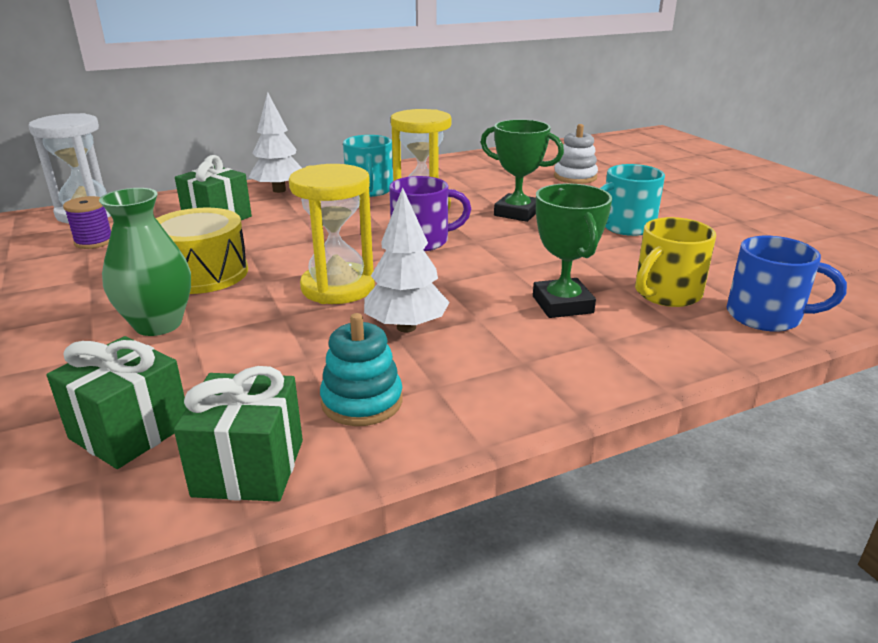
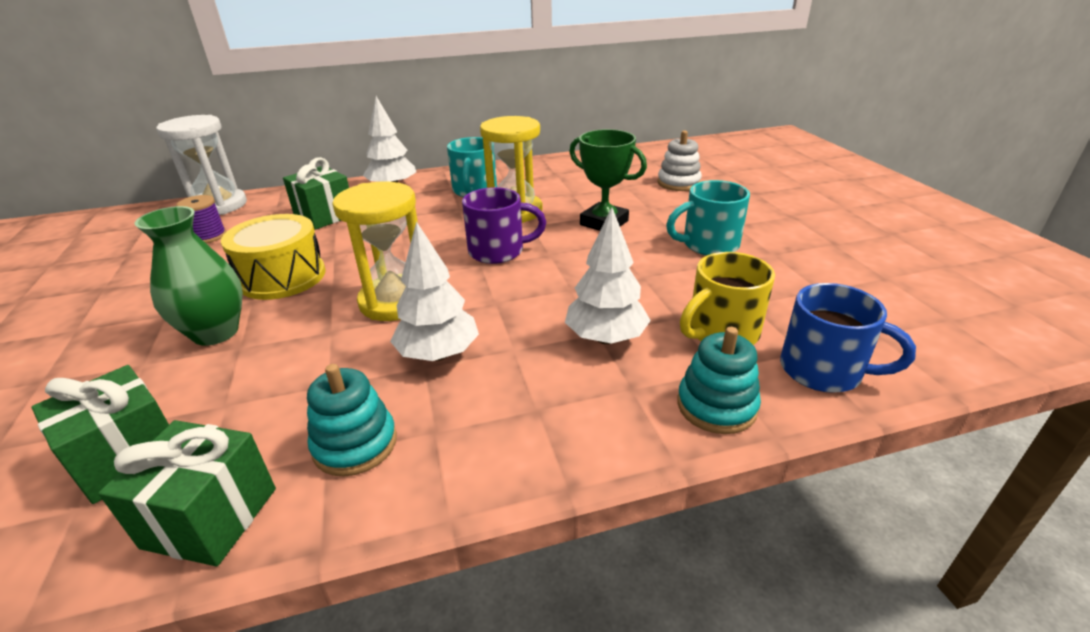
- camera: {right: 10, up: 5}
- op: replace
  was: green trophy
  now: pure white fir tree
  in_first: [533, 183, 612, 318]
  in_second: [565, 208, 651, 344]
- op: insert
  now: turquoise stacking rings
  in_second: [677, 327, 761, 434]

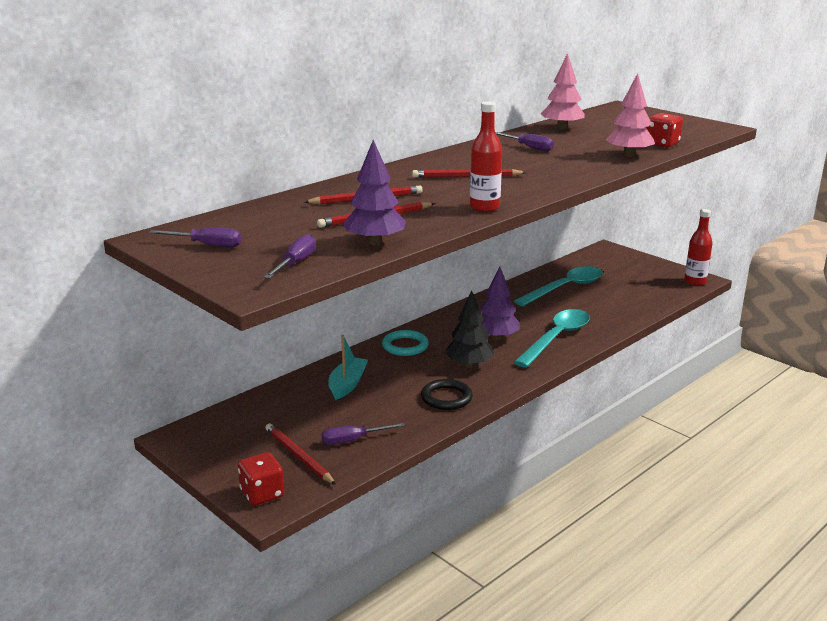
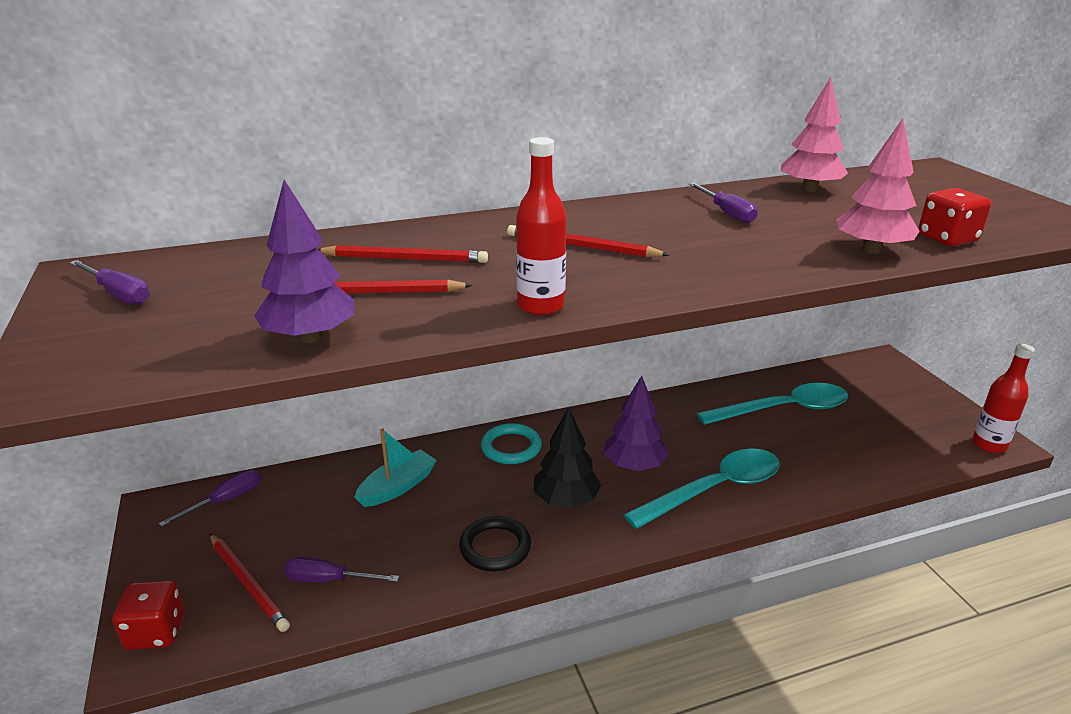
- camera: {right: 25, up: 5}
- op: move
  was: royal purple hand screwdriver
  in_first: [264, 234, 316, 279]
  in_second: [159, 470, 261, 527]
- op: rotate
  was: crimson lead pencil
  in_first: [265, 423, 336, 485]
  in_second: [210, 534, 290, 632]
  clockwise: 150

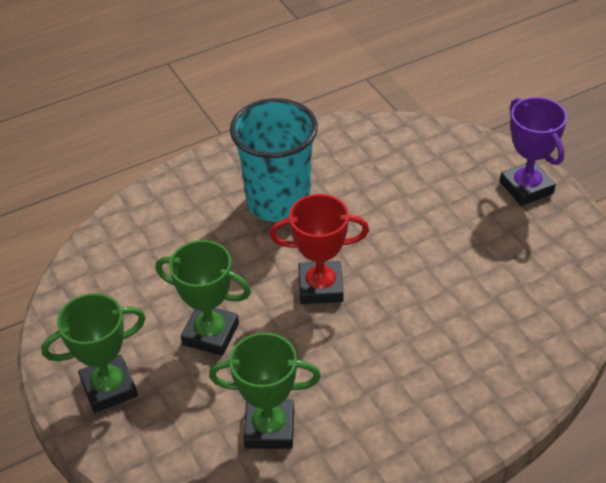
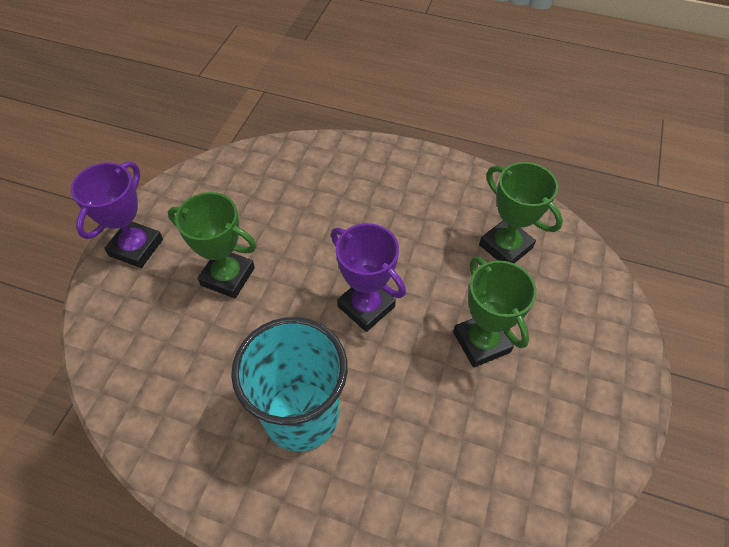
- camera: {right: -135, up: 10}
- op: move
  was: green trophy
  in_first: [41, 293, 146, 413]
  in_second: [168, 192, 257, 298]
- op: recolor
  was: crimson trophy
  now: royal purple trophy
  in_first: [270, 194, 369, 304]
  in_second: [331, 223, 406, 332]

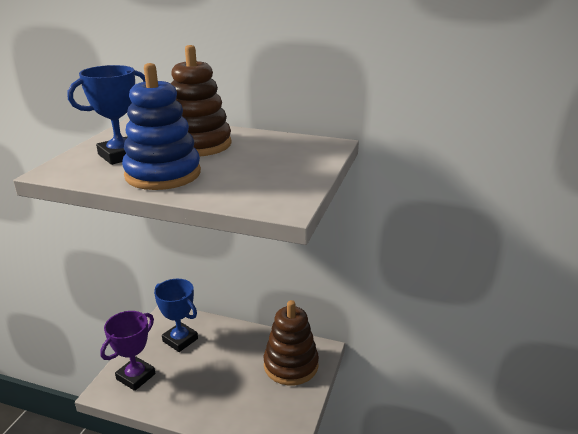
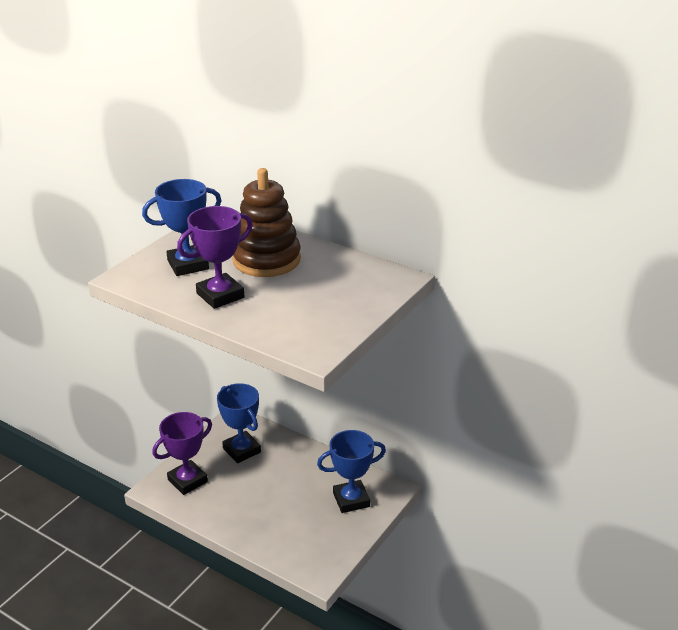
- camera: {right: 15, up: 5}
- op: replace
  was: blue stacking rings
  now: royal purple trophy
  in_first: [122, 63, 201, 190]
  in_second: [177, 206, 253, 309]
- op: replace
  was: russet stacking rings
  now: blue trophy
  in_first: [264, 300, 319, 385]
  in_second: [317, 430, 386, 513]

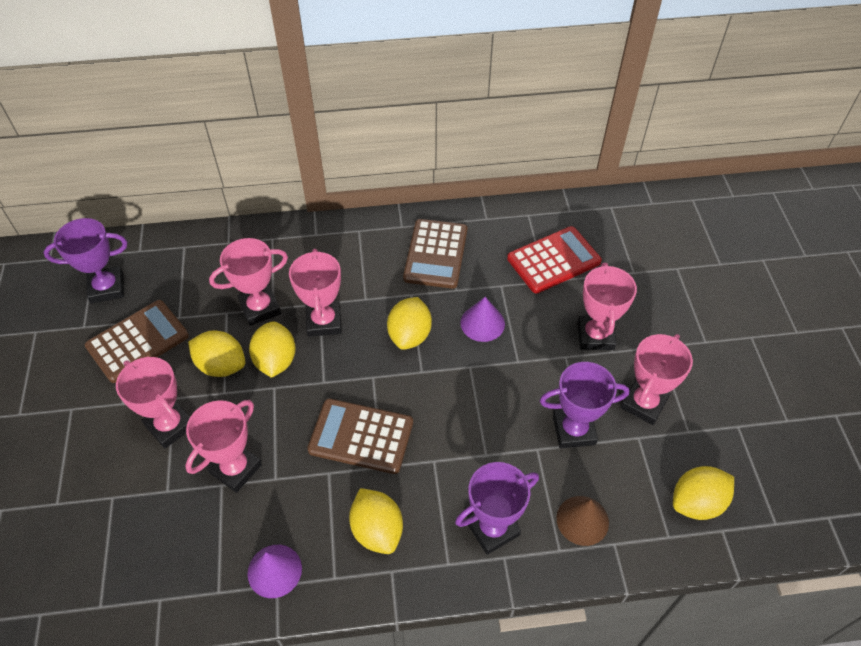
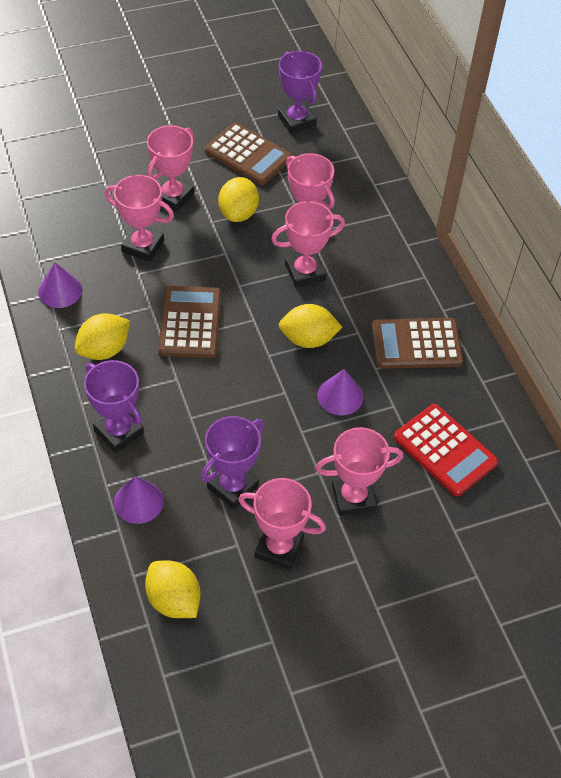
- camera: {right: 75, up: 0}
- op: delete
  was: golden lemon
  in_first: [249, 321, 296, 378]
- op: rotate
  was: royal purple trophy
  in_first: [540, 362, 630, 449]
  in_second: [201, 416, 264, 509]
  clockwise: 60
- op: recolor
  was: russet solid cone
  now: royal purple solid cone
  in_first: [557, 496, 609, 546]
  in_second: [114, 476, 164, 524]

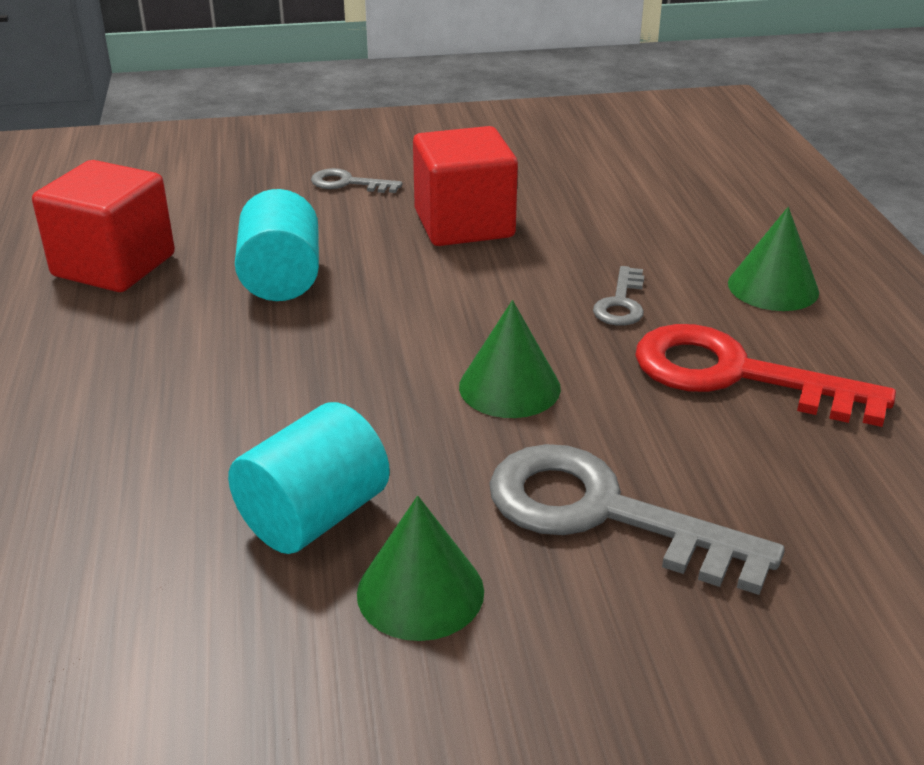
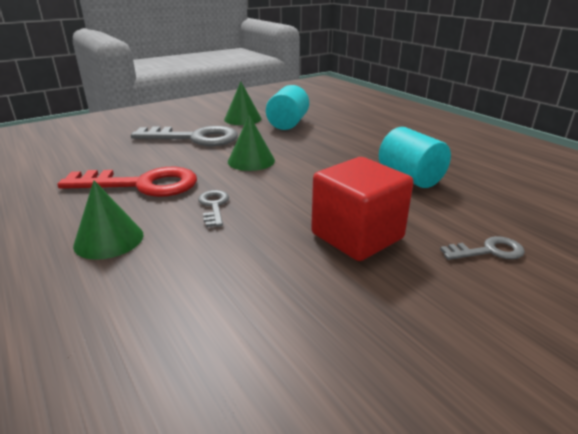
- camera: {right: 155, up: -5}
- op: delete
  was: crimson solid cube
  in_first: [32, 160, 175, 292]

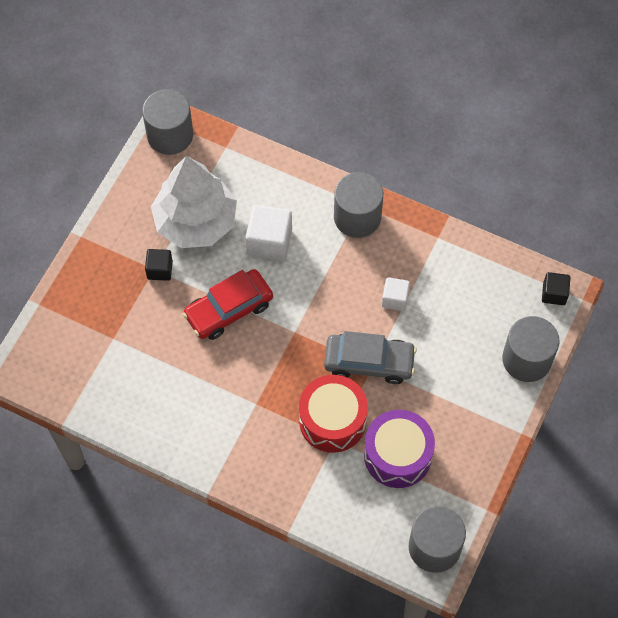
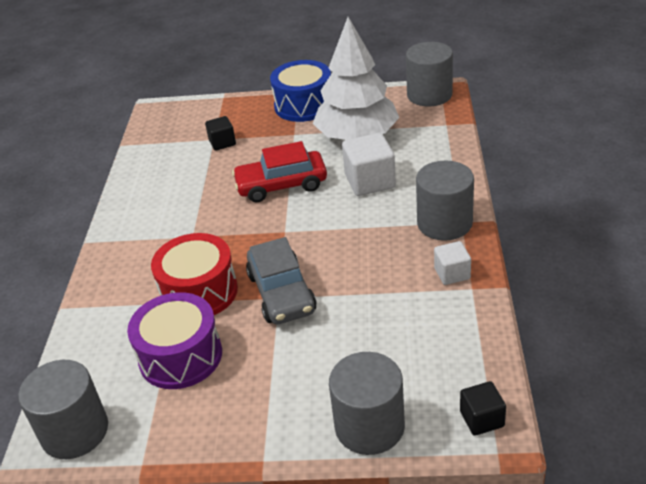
- camera: {right: 70, up: -25}
- op: move
  was: jet-black solid cube
  in_first: [145, 249, 173, 281]
  in_second: [205, 116, 236, 151]
- op: rotate
  was: crimson automobile
  in_first: [183, 269, 273, 340]
  in_second: [232, 141, 327, 202]
  clockwise: -45
- op: move
  was: pure white solid cube
  in_first: [382, 277, 410, 311]
  in_second: [434, 241, 471, 285]
- op: insert
  now: blue toy drum
  in_second: [270, 60, 331, 122]

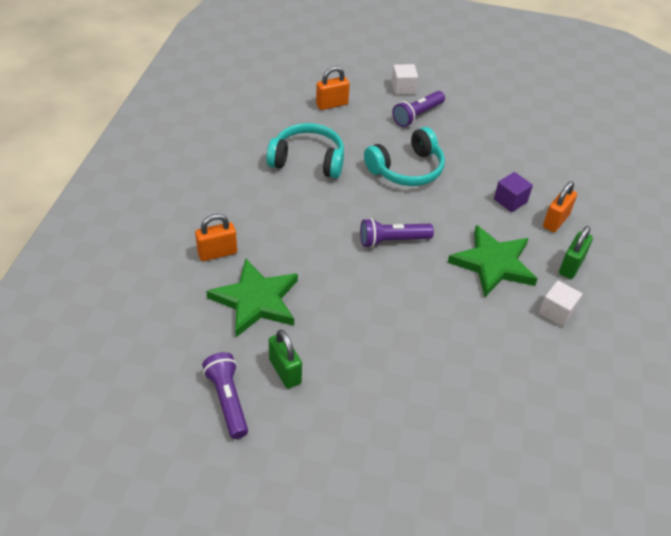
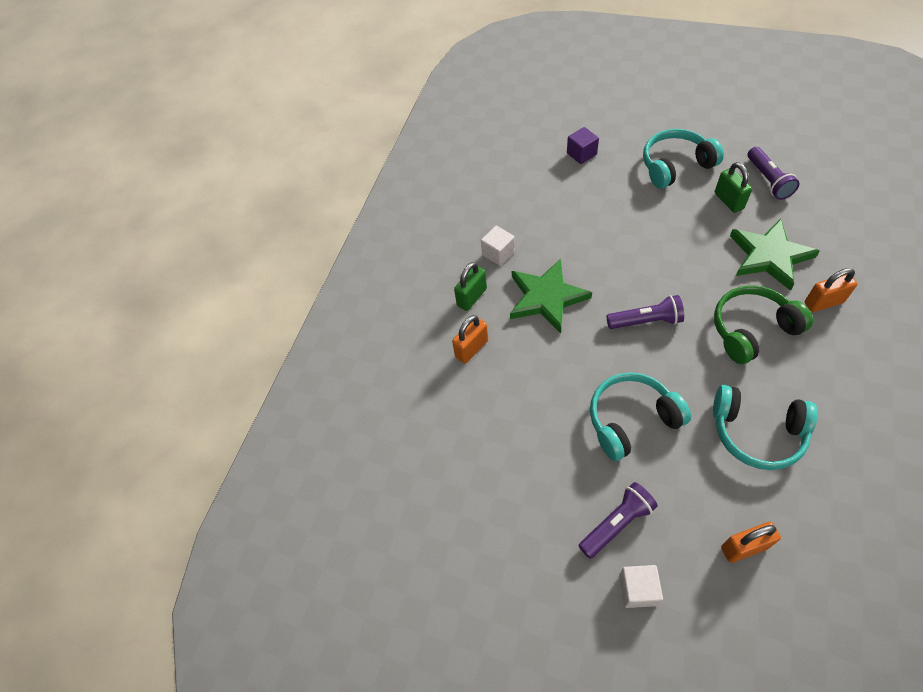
- camera: {right: -165, up: 10}
- op: move
  was: royal purple solid cube
  in_first: [494, 172, 533, 212]
  in_second: [567, 127, 599, 164]
- op: insert
  now: turquoise headset
  in_second: [643, 129, 724, 189]
- op: insert
  now: green headset
  in_second: [714, 285, 813, 364]

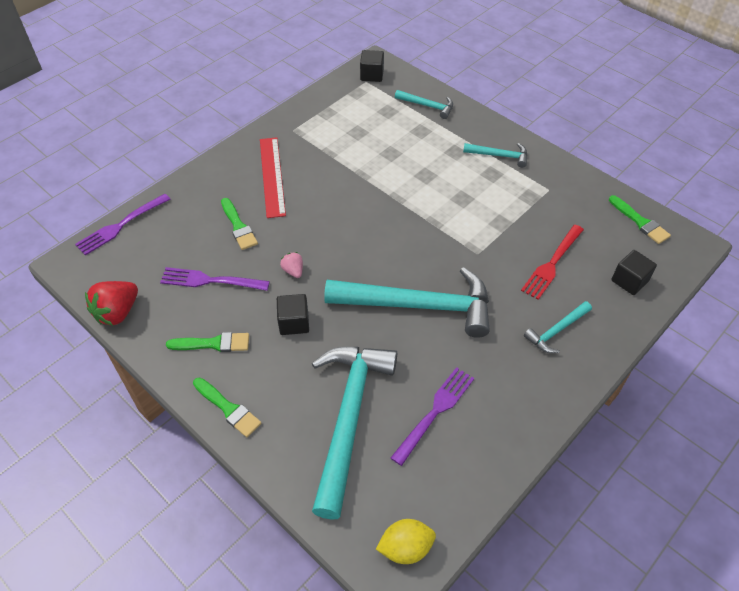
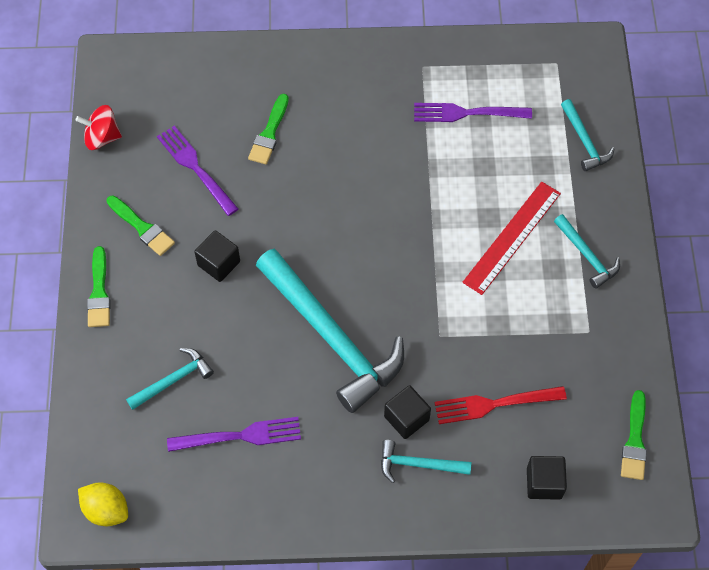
- camera: {right: 45, up: 10}
- op: move
  was: royal purple fork
  in_first: [75, 194, 170, 255]
  in_second: [414, 103, 532, 122]
- op: replace
  was: crimson berry
  now: crimson whirligig
  in_first: [85, 281, 138, 326]
  in_second: [76, 105, 122, 150]
- op: move
  was: crimson straightedge
  in_first: [260, 137, 286, 218]
  in_second: [462, 182, 561, 295]
- op: delete
  was: rose-pink berry
  in_first: [280, 252, 303, 278]
- op: resize
  was: turquoise hammer
  in_first: [312, 347, 397, 520]
  in_second: [126, 348, 214, 410]
  ratio: 0.46
- op: move
  was: jet-black solid cube
  in_first: [360, 50, 384, 82]
  in_second: [384, 385, 431, 439]

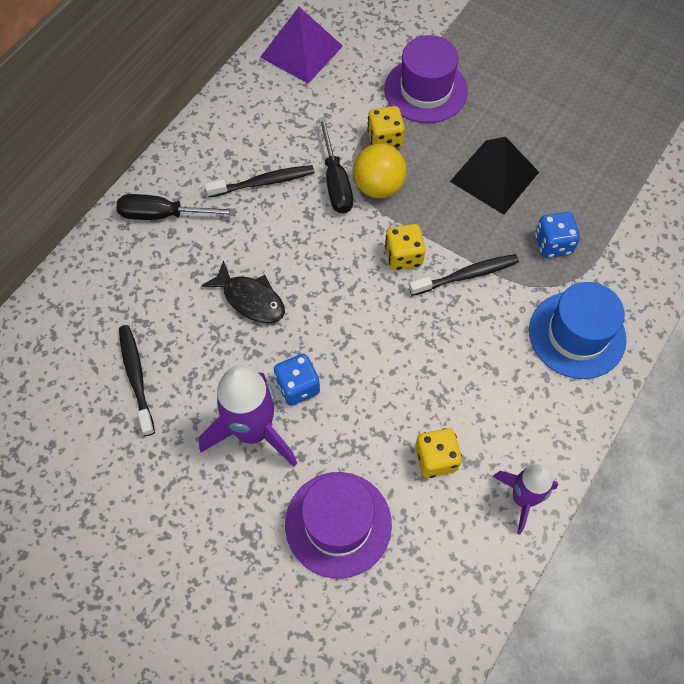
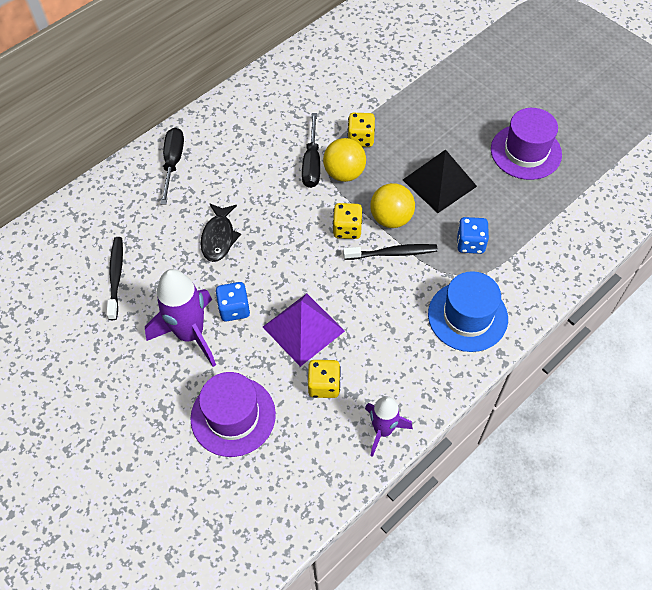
- camera: {right: 15, up: -5}
- op: rotate
  was: jet-black hand screwdriver
  in_first: [116, 194, 236, 220]
  in_second: [160, 128, 184, 205]
  clockwise: 75
- op: rotate
  was: jet-black toy fish
  in_first: [201, 261, 285, 323]
  in_second: [201, 203, 241, 262]
  clockwise: 45
- op: delete
  was: jet-black dental brush
  in_first: [205, 165, 314, 197]
- op: move
  was: royal purple solid pyramid
  in_first: [260, 7, 343, 84]
  in_second: [263, 293, 345, 367]
- op: move
  was: royal purple tall hat
  in_first: [384, 35, 468, 123]
  in_second: [491, 108, 562, 180]
- op: insert
  now: golden sphere
  in_second: [370, 183, 415, 228]

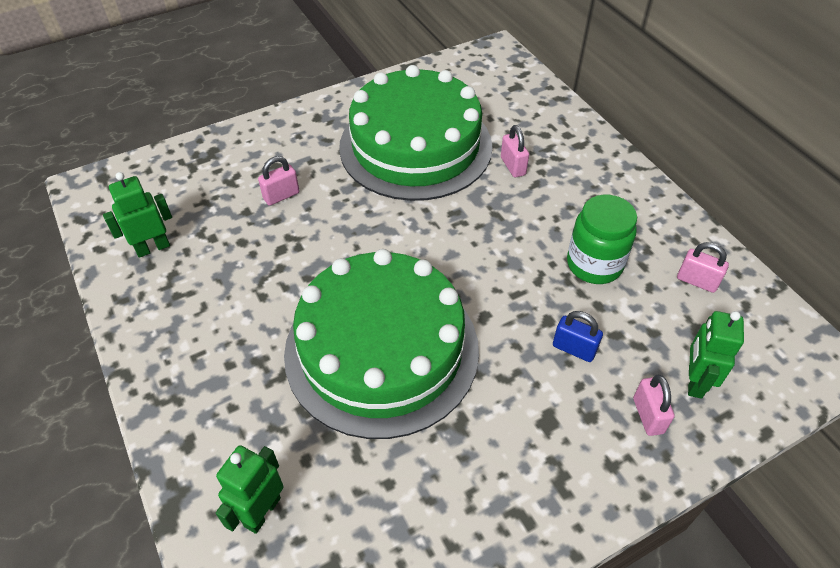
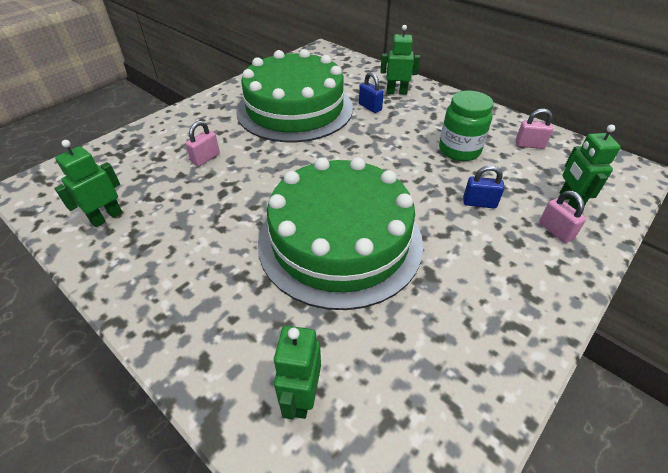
- camera: {right: -20, up: -5}
- op: recolor
  was: rose-pink lock
  now: blue lock
  in_first: [501, 125, 529, 177]
  in_second: [359, 72, 384, 113]
- op: insert
  now: green robot figure
  in_second: [380, 25, 420, 95]

